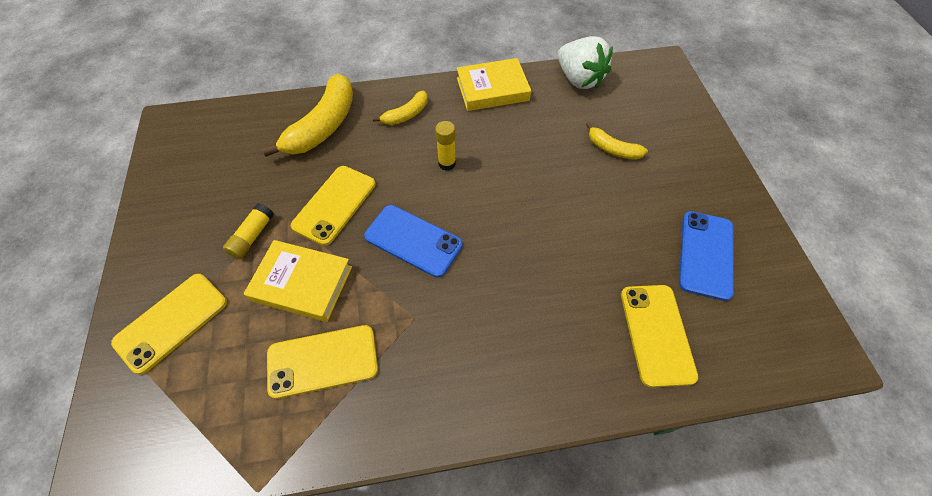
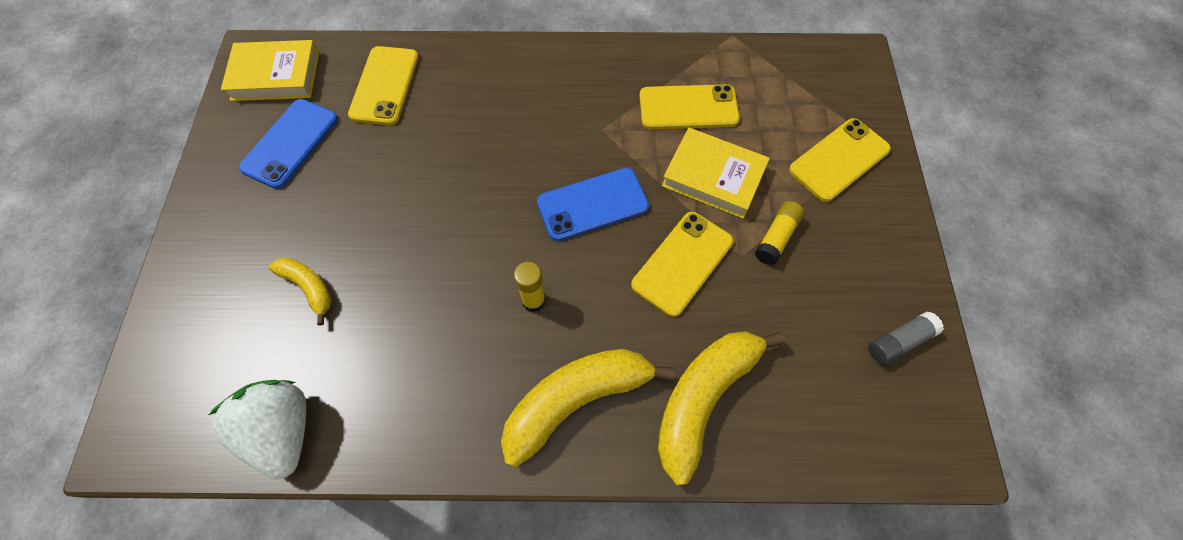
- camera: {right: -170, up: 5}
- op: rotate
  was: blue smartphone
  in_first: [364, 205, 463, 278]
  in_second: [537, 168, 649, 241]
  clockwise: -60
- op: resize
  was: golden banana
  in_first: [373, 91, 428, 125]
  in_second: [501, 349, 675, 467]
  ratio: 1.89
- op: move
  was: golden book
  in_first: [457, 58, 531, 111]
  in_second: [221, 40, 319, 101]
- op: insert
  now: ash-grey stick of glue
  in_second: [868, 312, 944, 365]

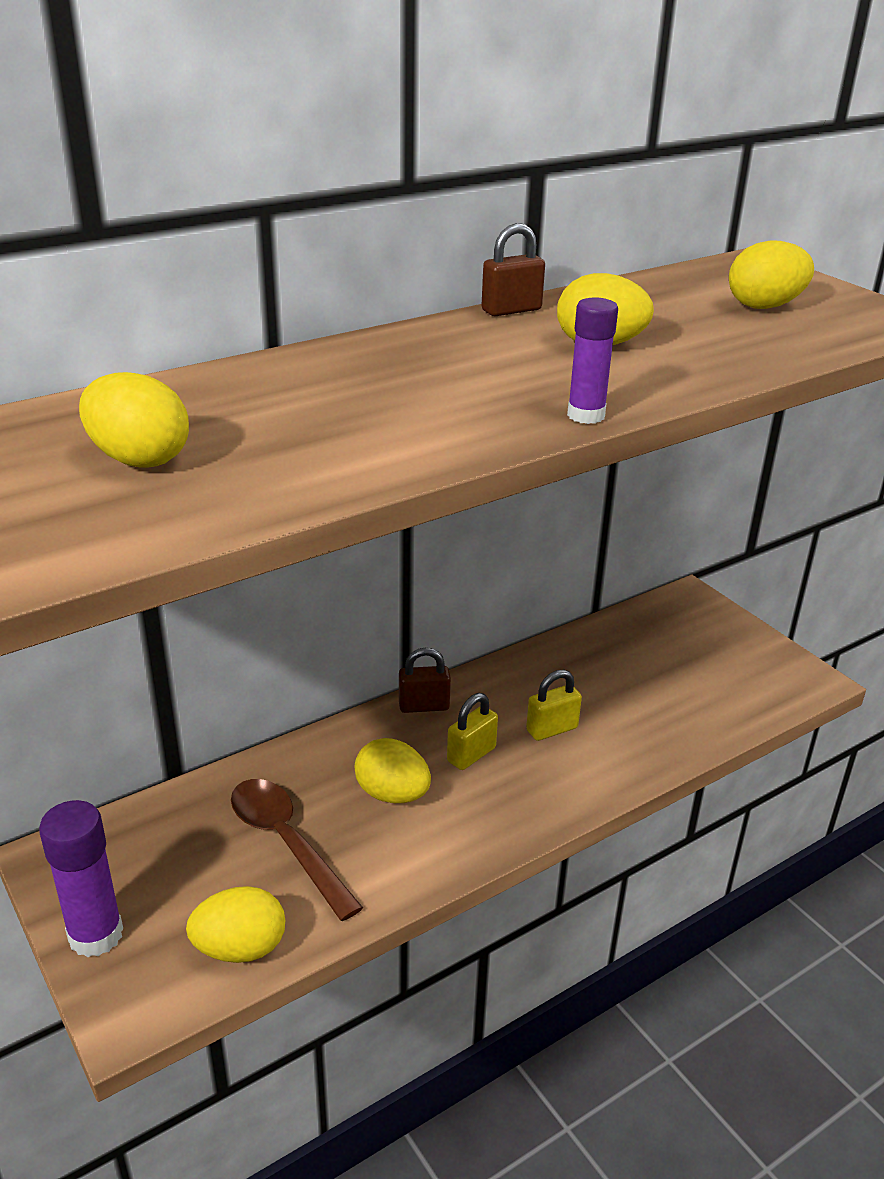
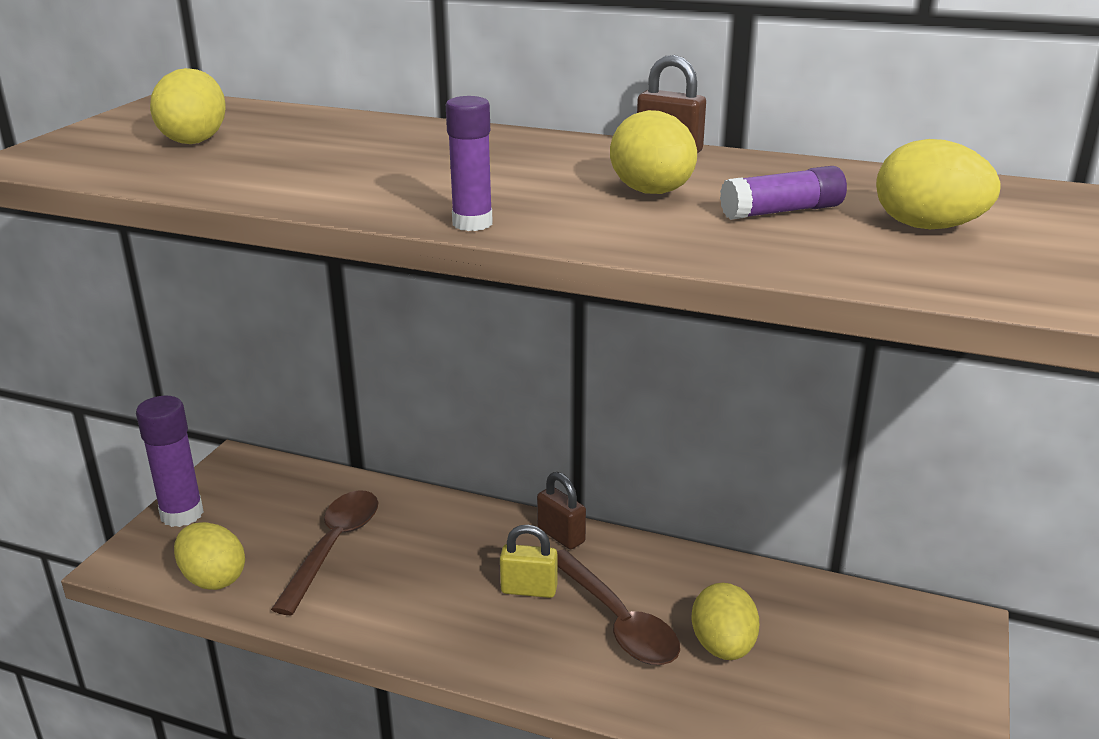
- camera: {right: 55, up: -5}
- op: move
  was: golden egg shape
  in_first: [354, 738, 431, 803]
  in_second: [691, 583, 759, 660]
- op: replace
  was: golden lock
  now: russet tablespoon
  in_first: [526, 670, 582, 741]
  in_second: [557, 550, 680, 665]
- op: insert
  now: royal purple stick of glue
  in_second: [720, 166, 847, 220]

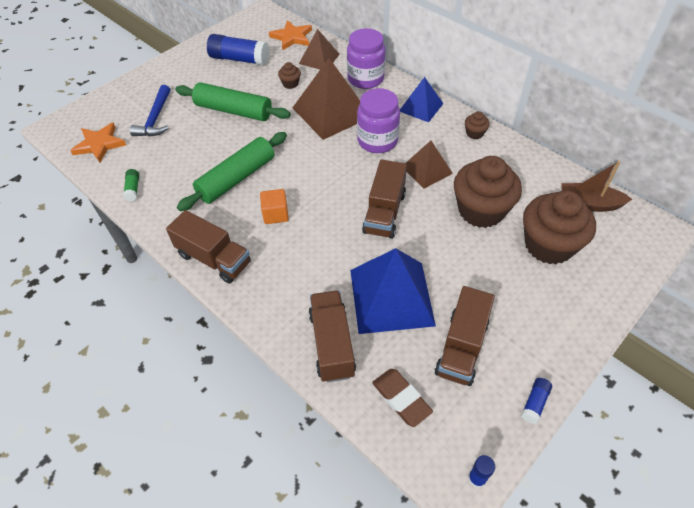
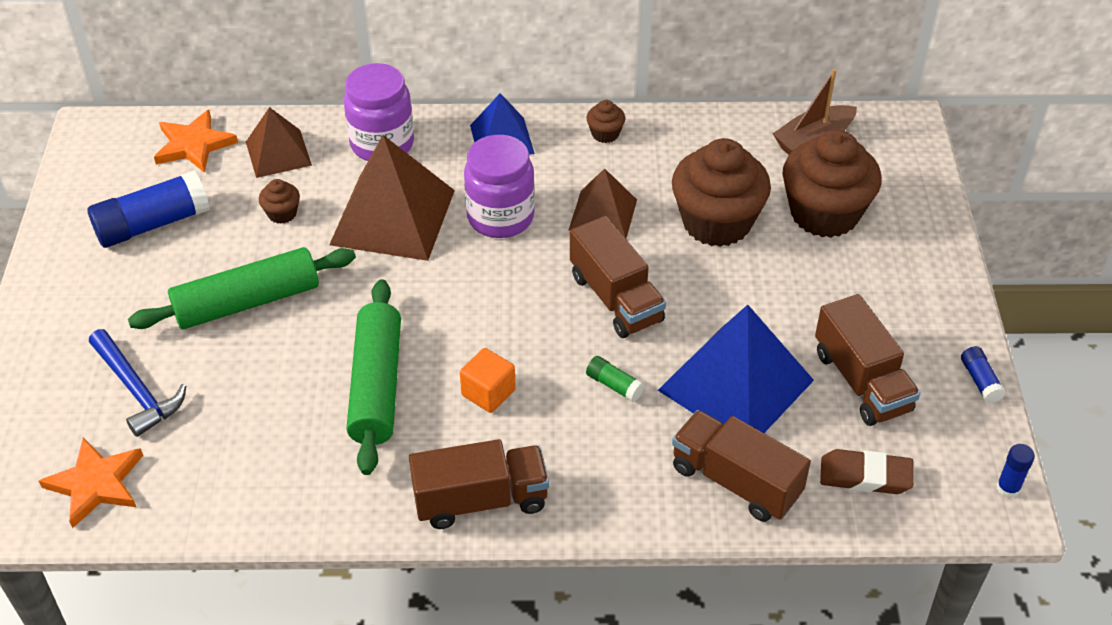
- camera: {right: -45, up: -5}
- op: move
  was: green stick of glue
  in_first: [123, 169, 139, 201]
  in_second: [586, 356, 645, 402]

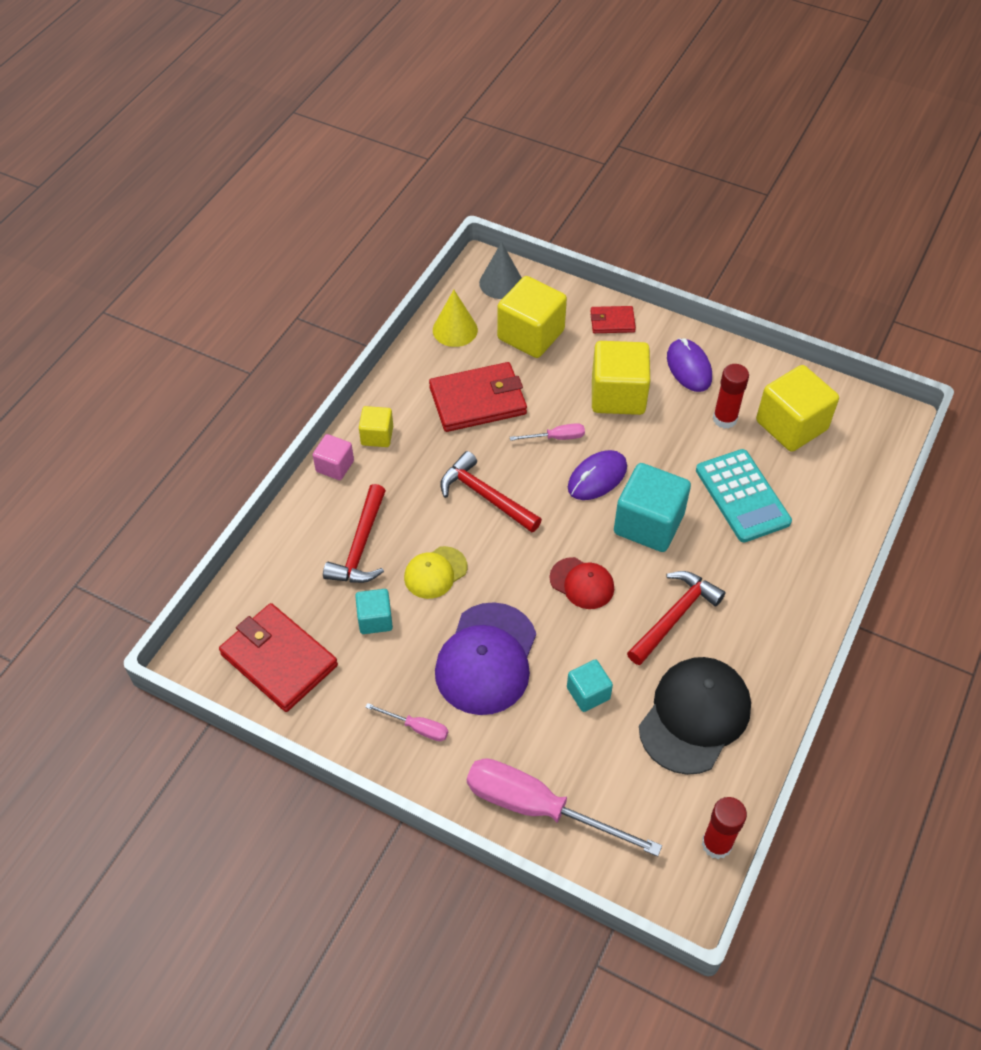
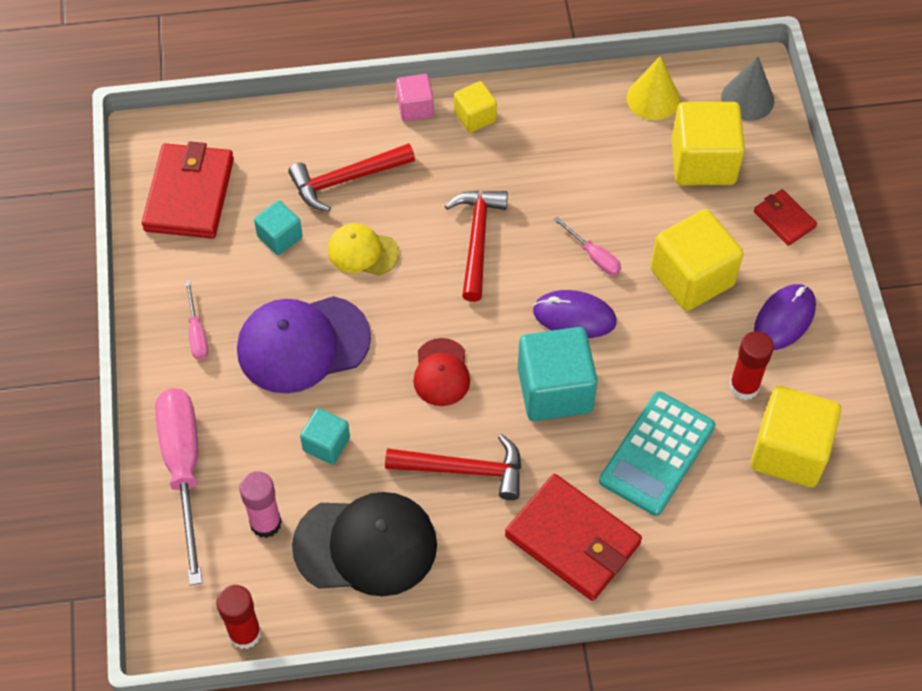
- camera: {right: 55, up: 5}
- op: move
  was: crimson card wallet
  in_first: [429, 362, 527, 432]
  in_second: [505, 474, 642, 601]
- op: insert
  now: rose-pink stick of glue
  in_second: [239, 471, 282, 538]

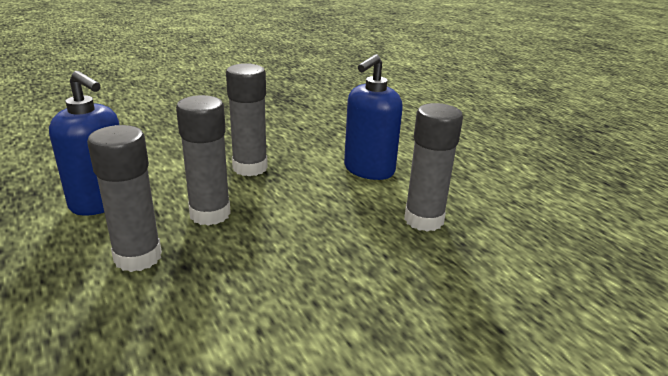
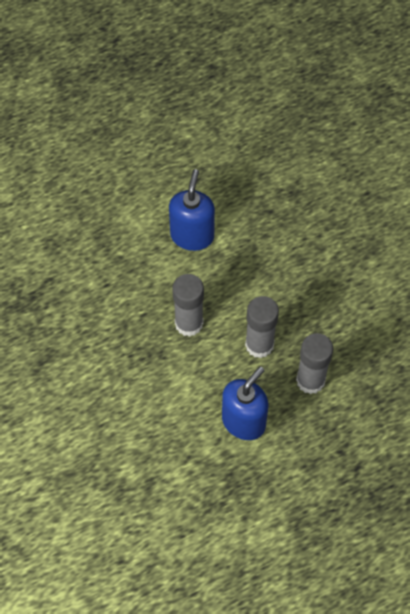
- camera: {right: -85, up: 35}
- op: rotate
  was: blue soap pump
  in_first: [344, 54, 403, 180]
  in_second: [169, 169, 215, 251]
  clockwise: -120
- op: delete
  was: ash-grey stick of glue
  in_first: [404, 103, 463, 232]

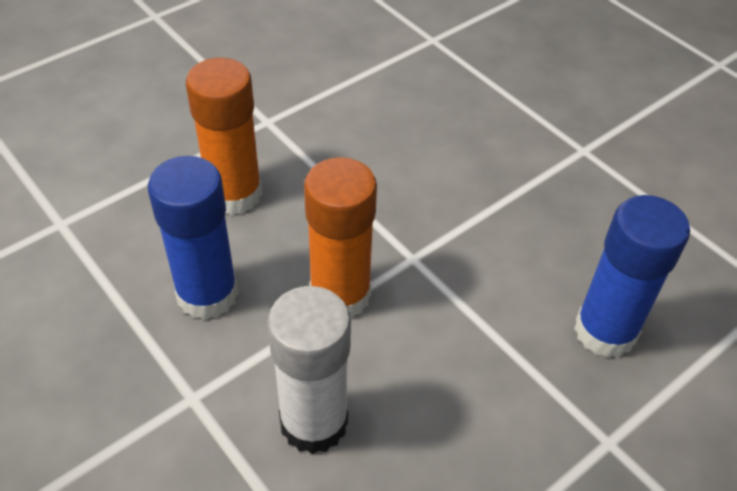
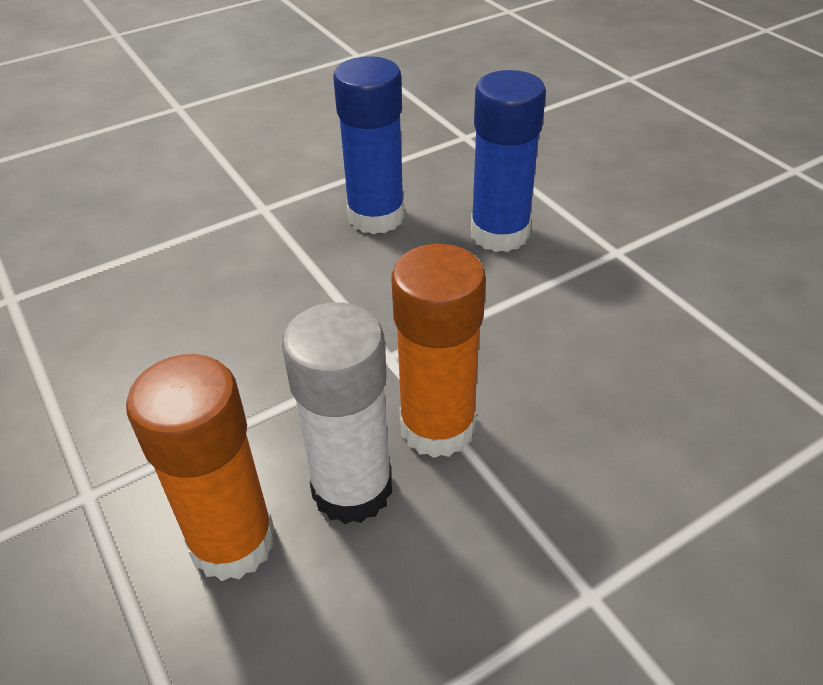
- camera: {right: -80, up: -5}
- op: move
  was: blue stick of glue
  in_first: [148, 156, 238, 320]
  in_second: [334, 56, 405, 234]
- op: move
  was: pure white stick of glue
  in_first: [267, 286, 351, 454]
  in_second: [282, 302, 392, 524]

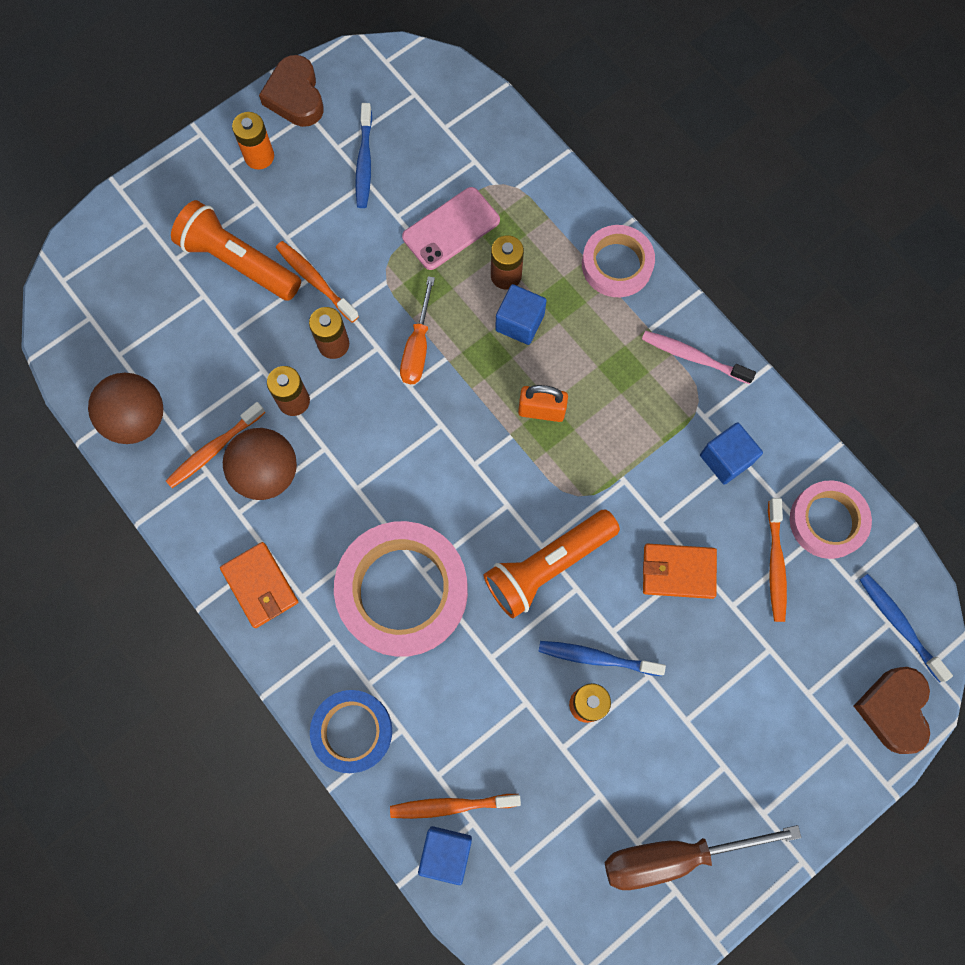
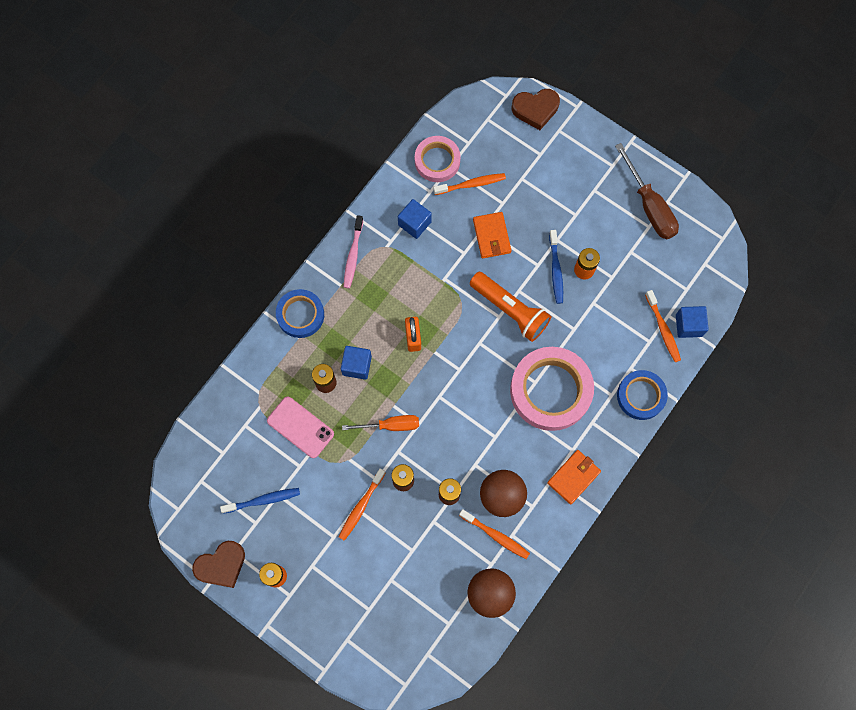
- camera: {right: -105, up: 0}
- op: delete
  was: orange-coloured flashlight
  in_first: [171, 200, 301, 301]
- op: recolor
  was: rose-pink roll of tape
  now: blue roll of tape
  in_first: [582, 225, 655, 297]
  in_second: [276, 289, 324, 338]
- op: delete
  was: blue dental brush
  in_first: [860, 574, 953, 683]

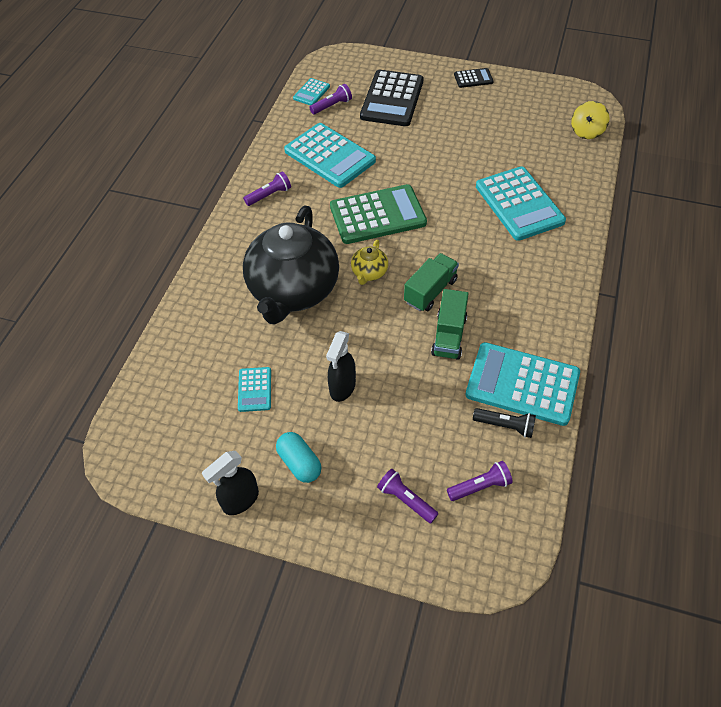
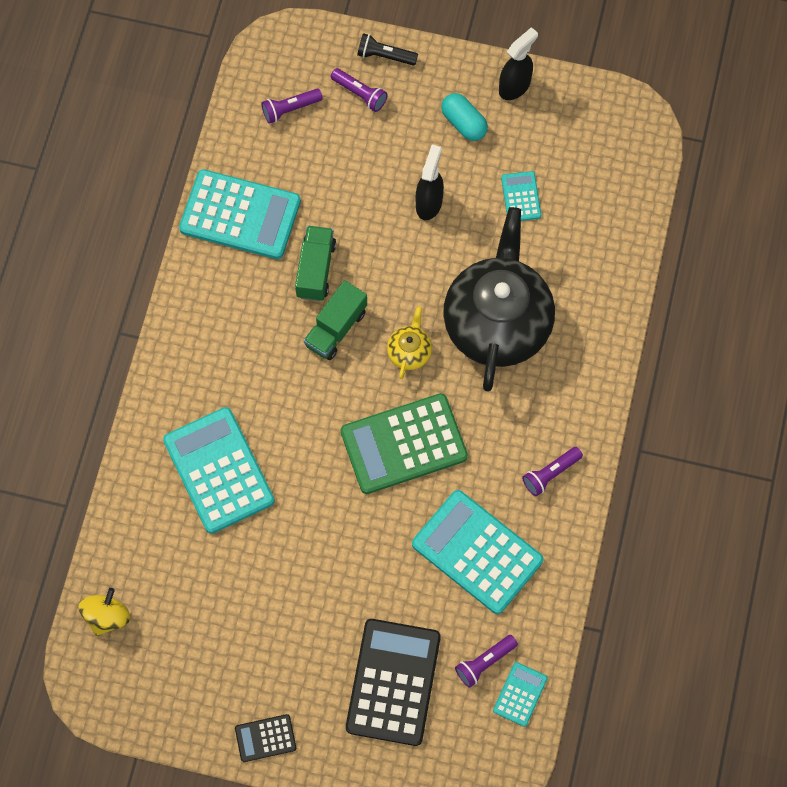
- camera: {right: 175, up: 15}
- op: move
  was: jet-black flashlight
  in_first: [473, 408, 536, 438]
  in_second: [357, 33, 418, 66]

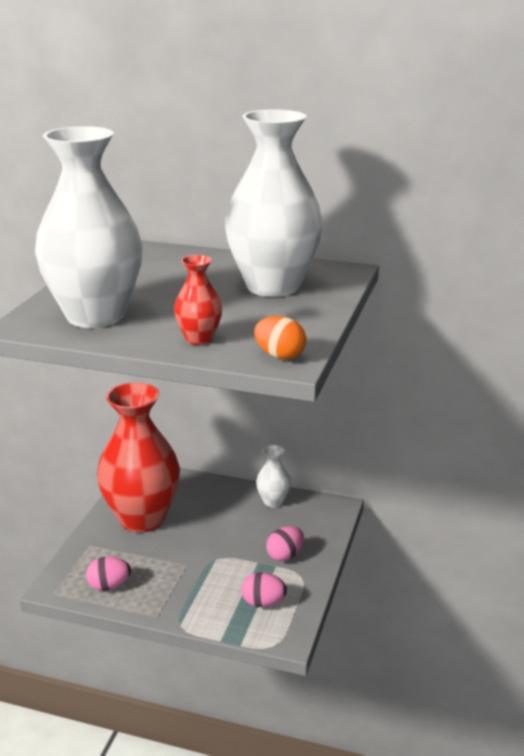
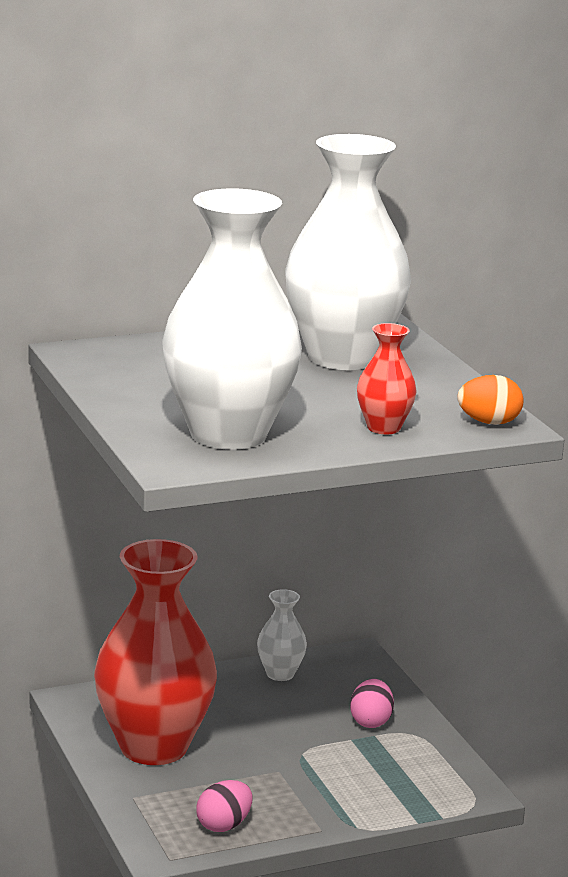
- camera: {right: -40, up: -5}
- op: delete
  was: rose-pink egg shape
  in_first: [241, 572, 287, 607]

